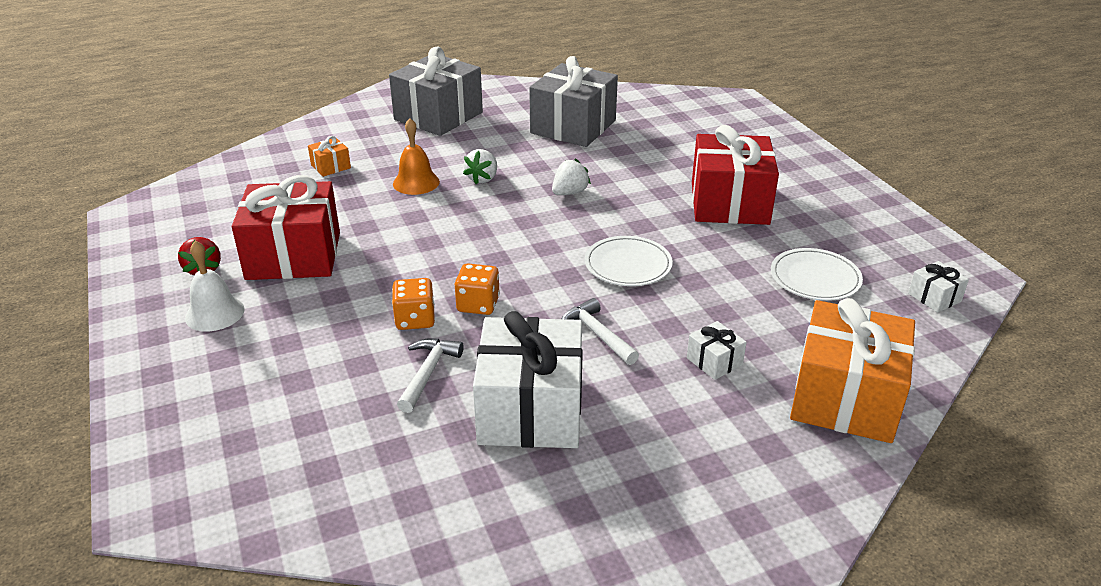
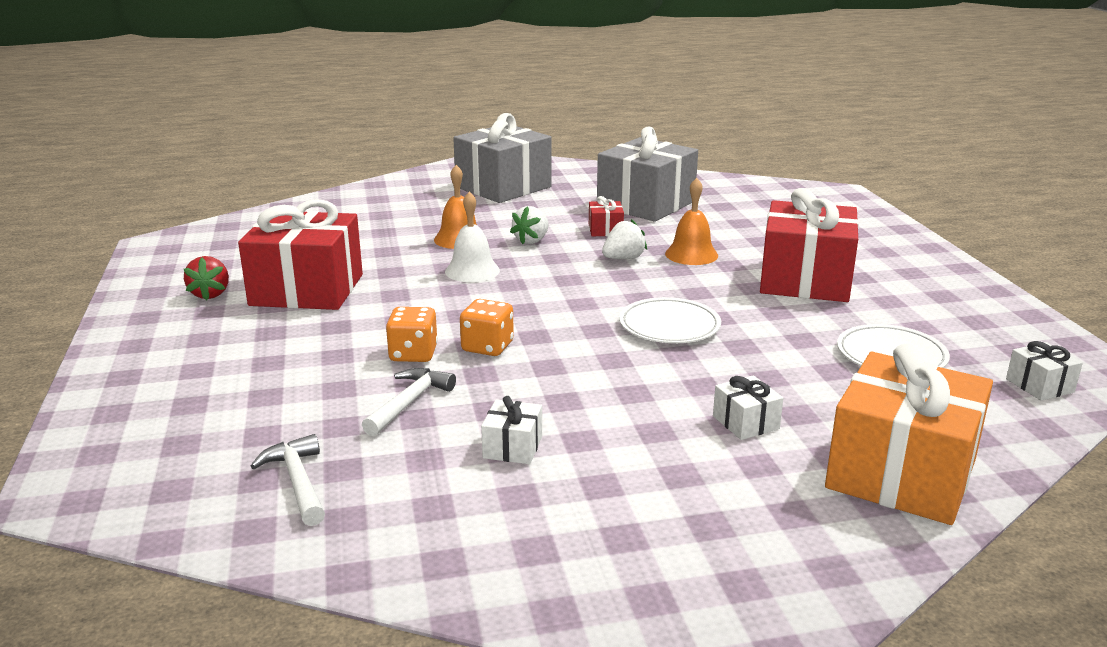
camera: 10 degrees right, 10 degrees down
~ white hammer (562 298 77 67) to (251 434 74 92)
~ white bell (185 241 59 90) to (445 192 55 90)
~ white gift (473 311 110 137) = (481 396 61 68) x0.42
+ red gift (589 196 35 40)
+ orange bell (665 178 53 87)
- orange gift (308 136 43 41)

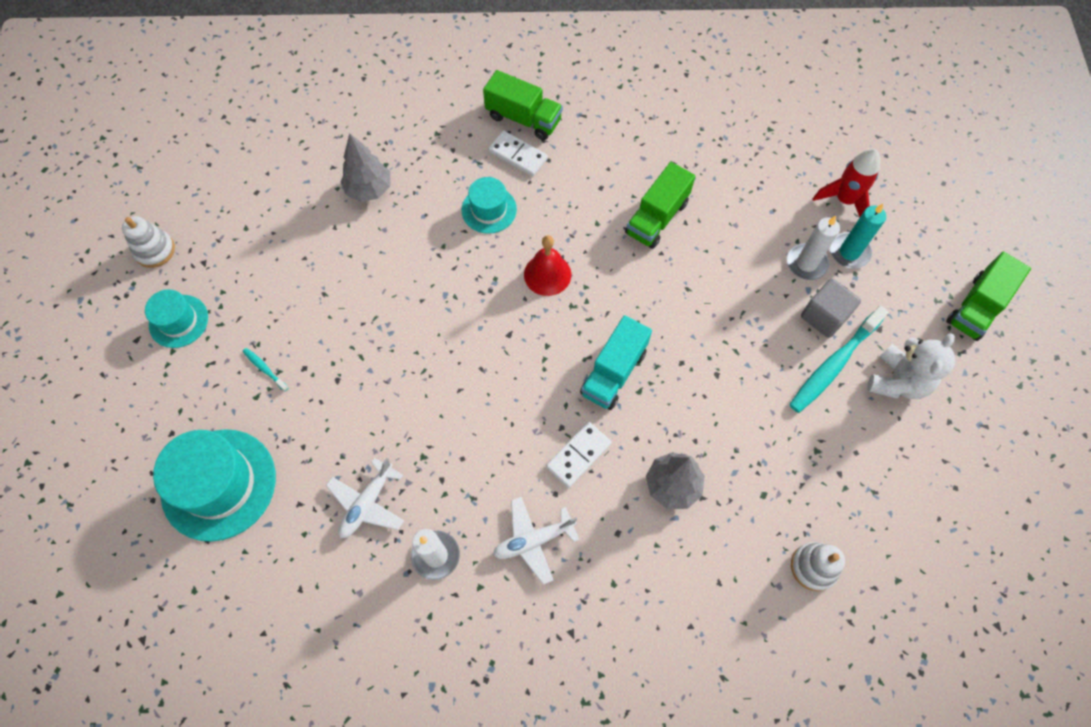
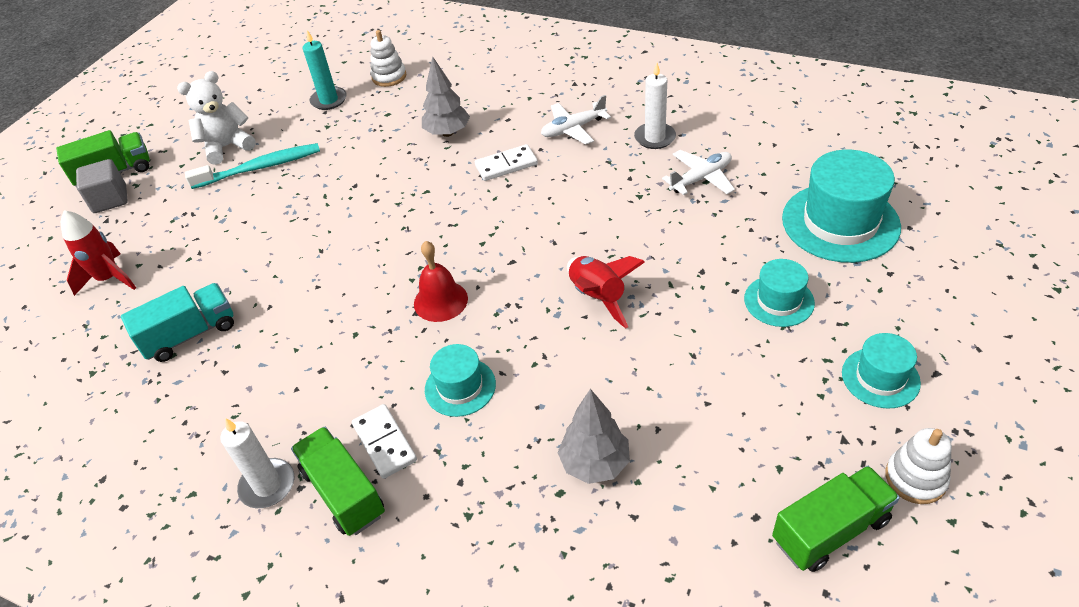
camera: 150 degrees left, 20 degrees down
~ grey cube (801 279 60 59) to (76 159 52 54)
~ turquoise truck (580 315 72 95) to (121 283 113 79)
~ white candle (787 216 53 64) to (220 418 74 90)
~ turquoise candle (830 204 56 65) to (302 30 45 80)
~ white plane (493 497 86 88) = (541 95 70 50) 150 degrees clockwise
+ red rocket (567 256 78 73)
~ turquoise toothbrush (243 348 46 43) to turquoise hat (744 259 71 68)
~ green truck (625 162 71 87) to (772 466 128 106)

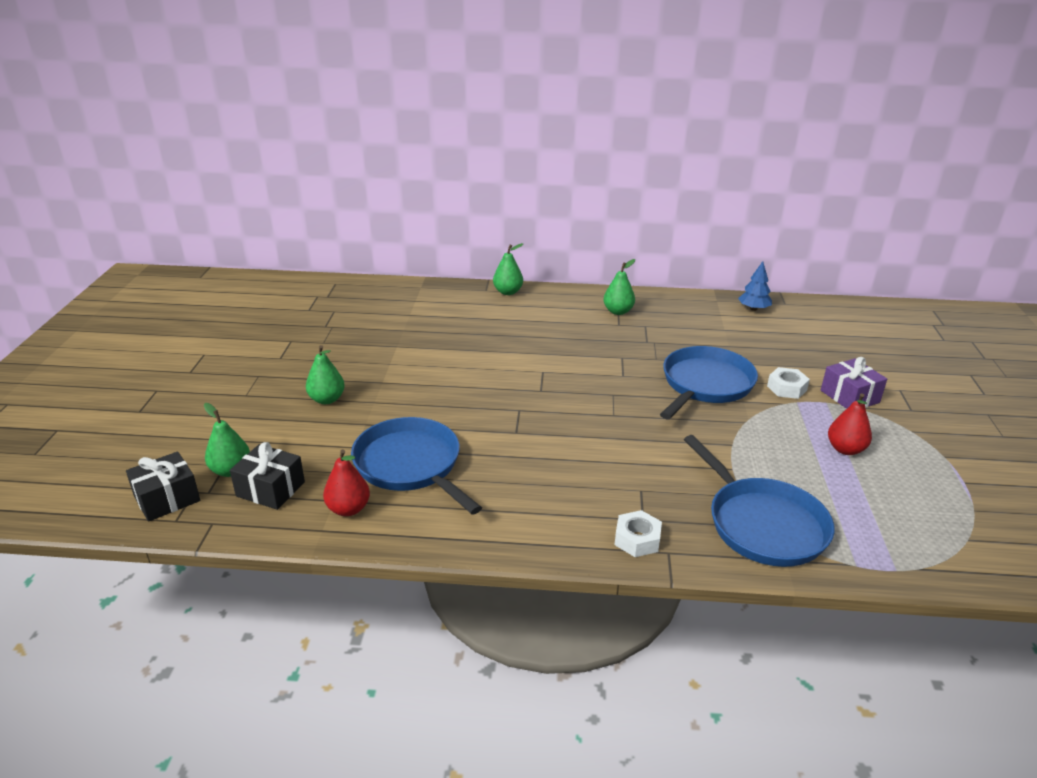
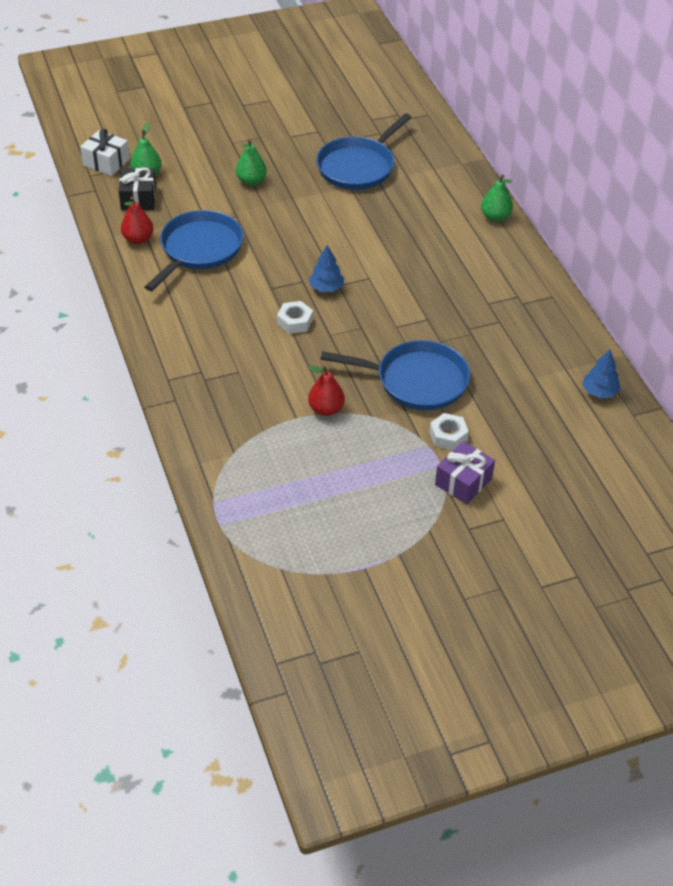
camera: 65 degrees right, 15 degrees up
~ black gift (126 451 74 71) to white gift (80 129 50 47)
~ white nut (615 510 47 47) to (277 301 36 33)
~ red pear (828 393 44 62) to (308 366 37 50)
+ blue tree (309 245 35 47)
~ blue pan (684 435 150 132) to (316 113 96 77)
- green pear (603 259 32 56)

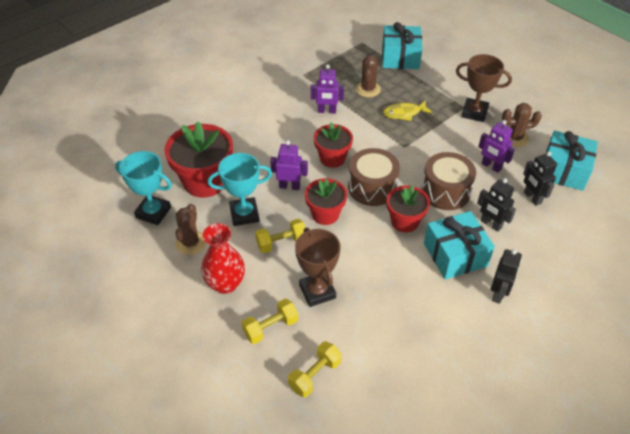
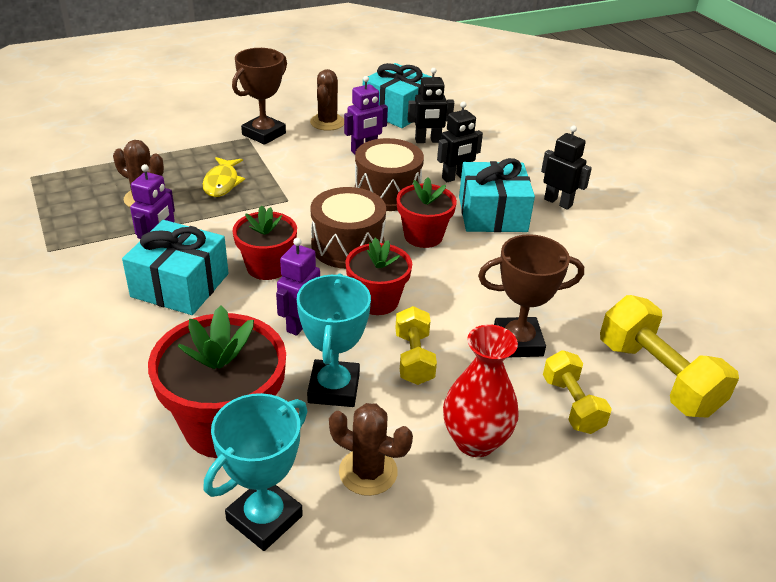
camera: 75 degrees left, 10 degrees down
~ turquoise gift (382 22 41 47) to (122 220 106 95)
~ yellow dumbbell (288 341 53 56) = (600 295 139 123) x1.65

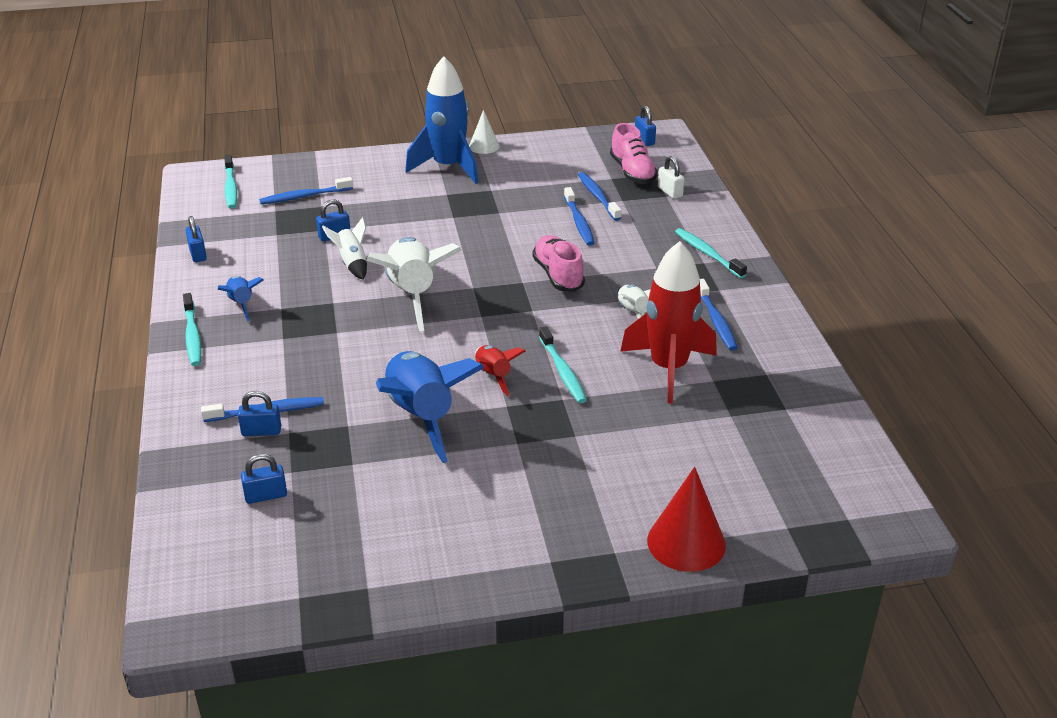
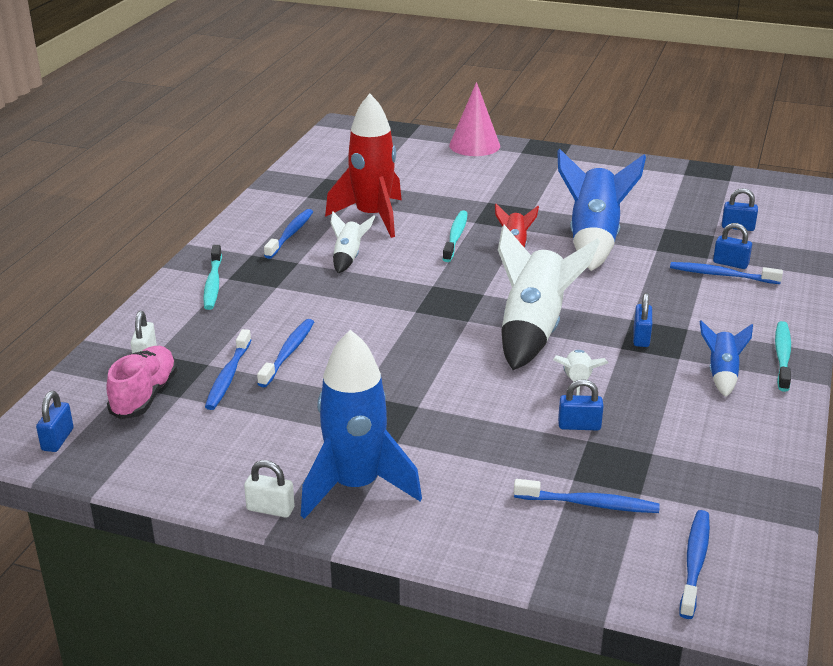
camera: 150 degrees left, 5 degrees down
~ white cone (469 110 31 44) to white padlock (244 460 50 57)
~ red cone (647 467 79 105) to pink cone (449 82 51 74)
~ blue padlock (185 216 22 46) to (633 293 19 54)
~ turquoise toothbrush (224 155 13 54) to blue toothbrush (679 510 31 109)
- pink shoe (532 235 53 57)

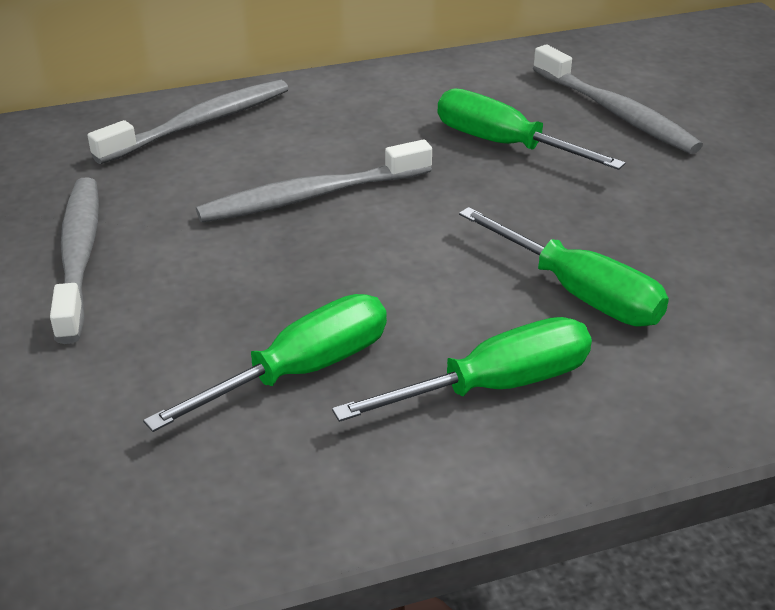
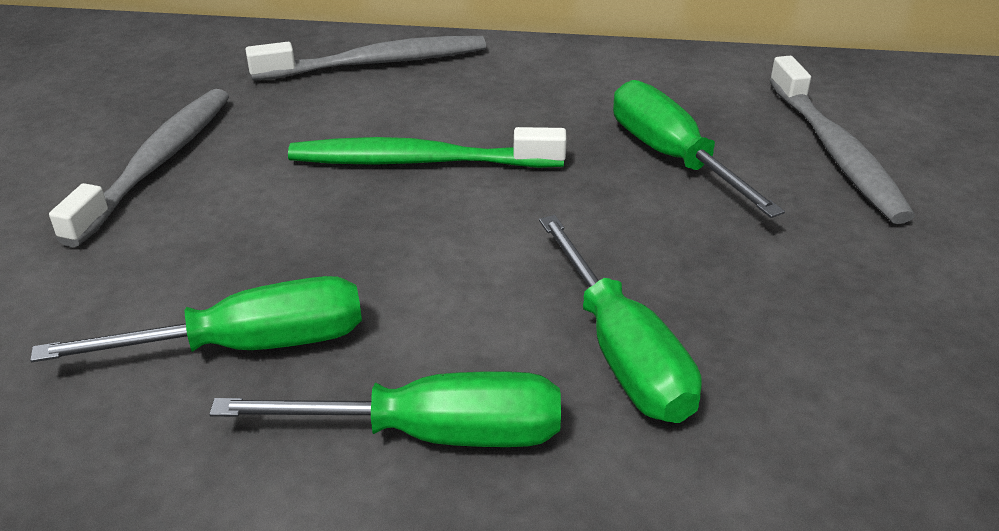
camera: 25 degrees right, 0 degrees up
~ grey toothbrush (196 139 236 83) to green toothbrush (288 127 279 41)

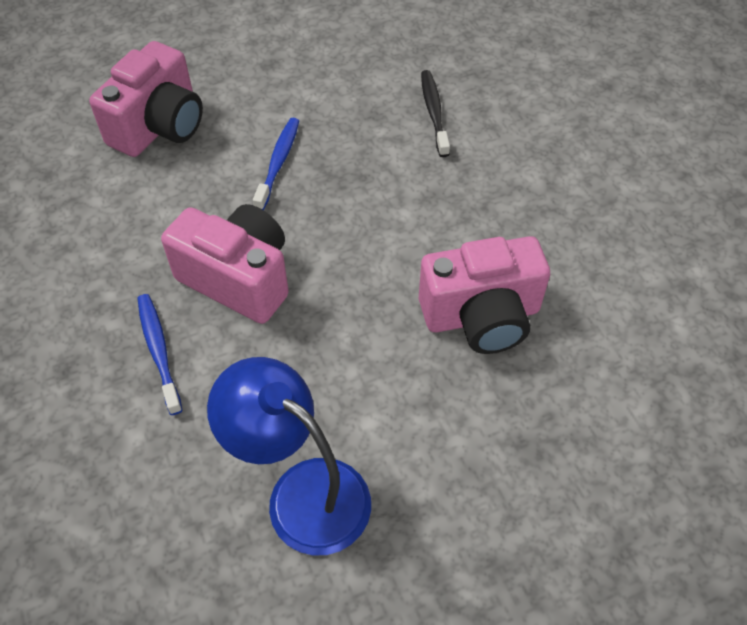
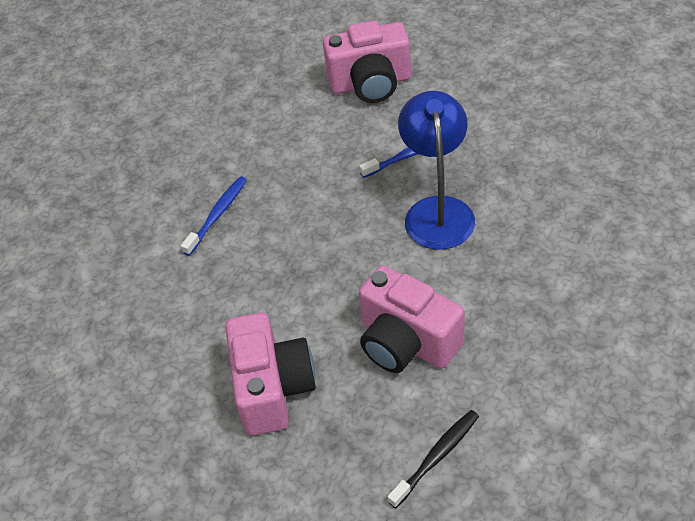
camera: 55 degrees right, 5 degrees down
~ pink camera (161 204 128 120) to (225 313 91 123)
~ black toothbrush (421 70 29 87) to (387 410 92 98)
~ blue lamp (207 357 164 198) to (398 91 77 159)

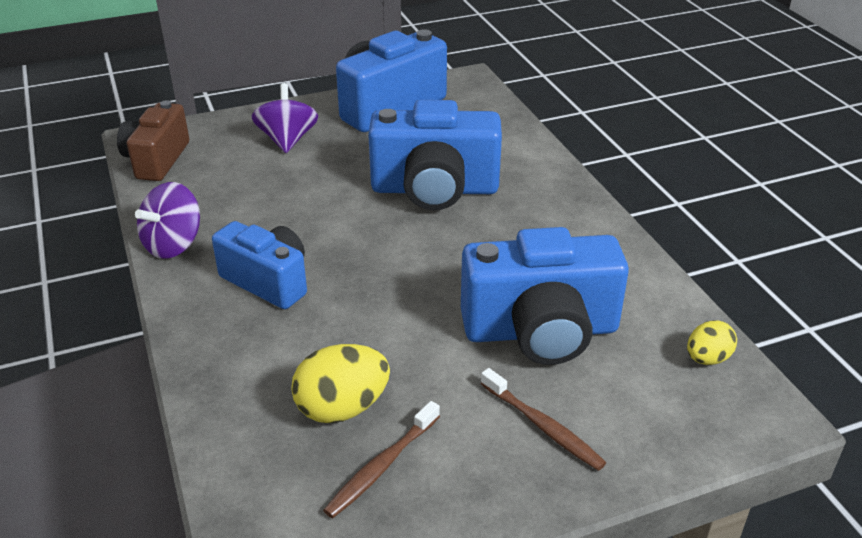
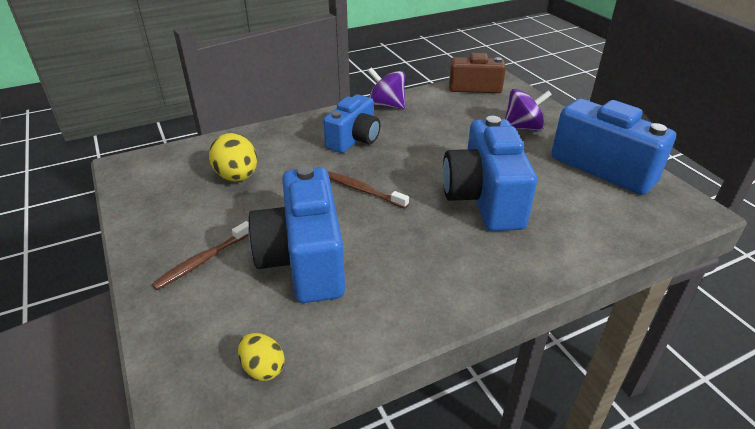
camera: 85 degrees right, 0 degrees up
~ brown toothbrush (323 401 117 117) to (328 172 81 37)

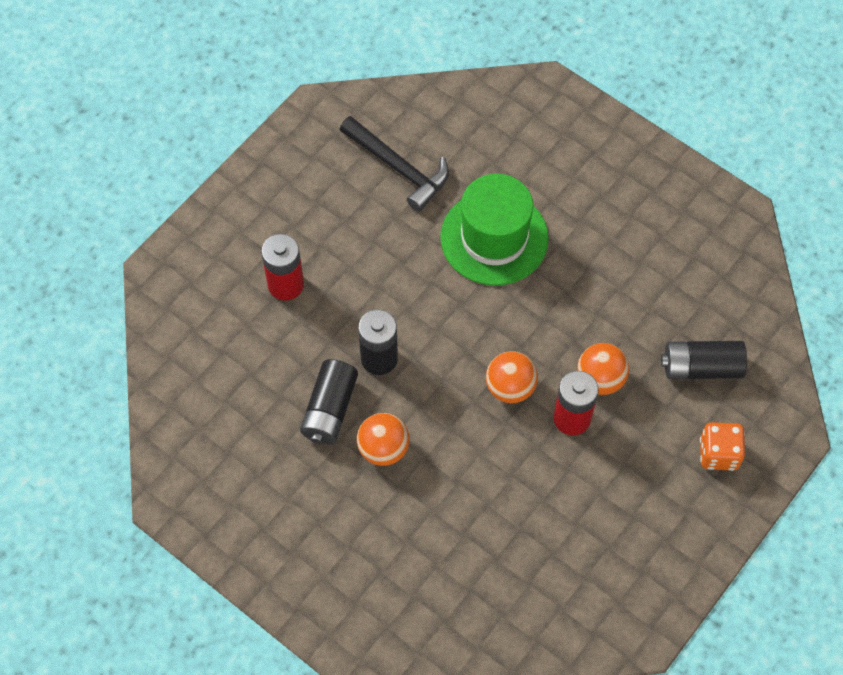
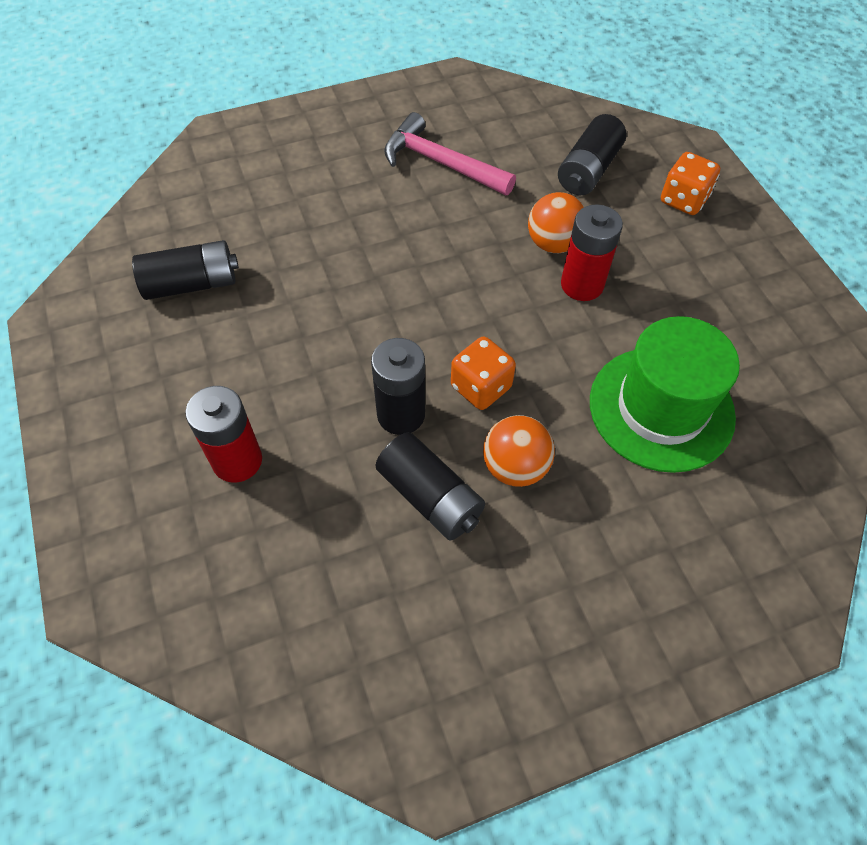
camera: 60 degrees left, 5 degrees down
~ black hammer (340 116 109 96) to black battery (132 240 107 60)
+ pink hammer (384 112 132 83)
+ orange dice (451 336 65 74)
~ green hat (440 174 109 112) to (590 316 150 157)
- orange ball (486 351 52 52)

